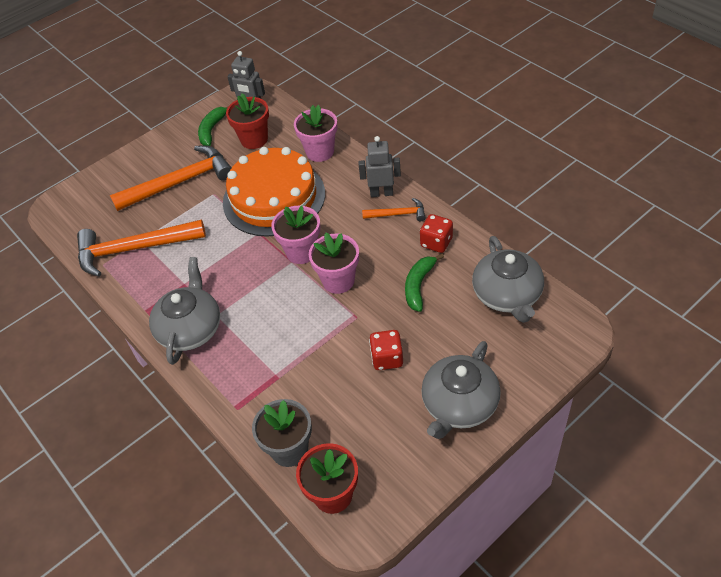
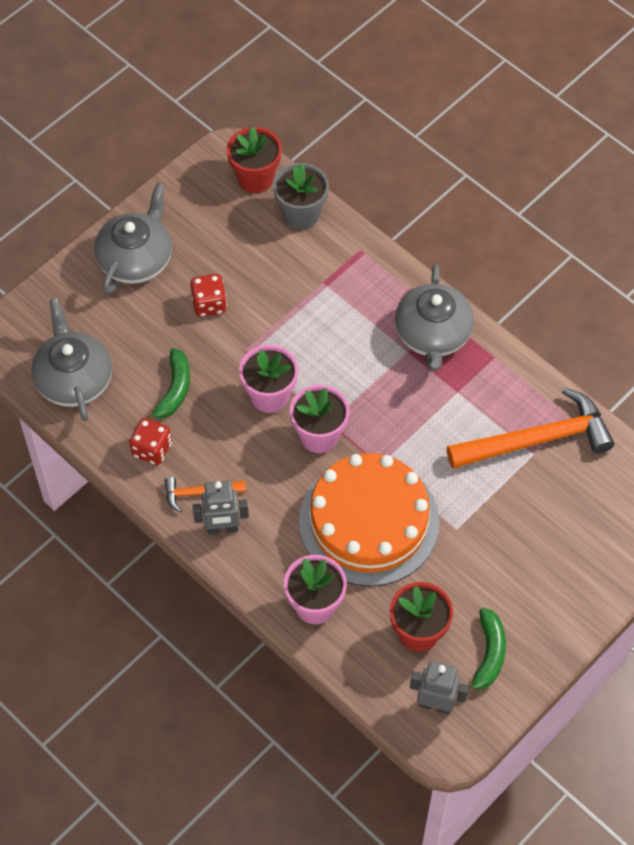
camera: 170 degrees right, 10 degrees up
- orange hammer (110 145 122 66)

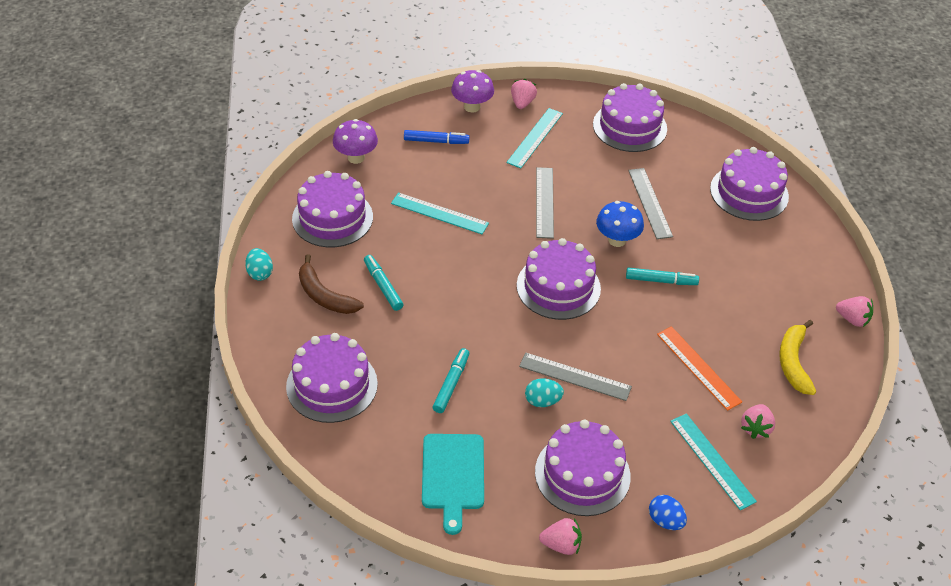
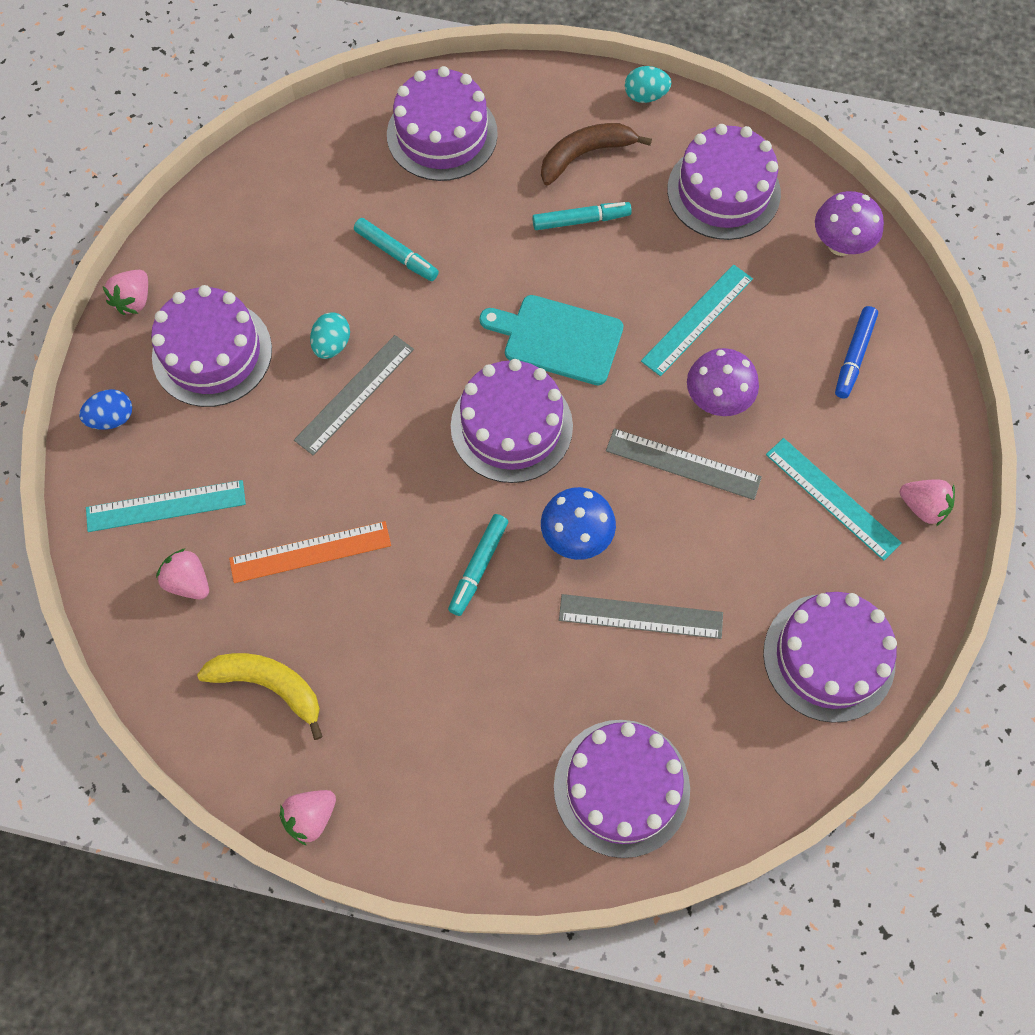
camera: 110 degrees right, 20 degrees up
~ turquoise cutting board (422 434 62 101) to (480 295 143 90)
~ purple mushroom (451 70 43 42) to (687 348 72 68)

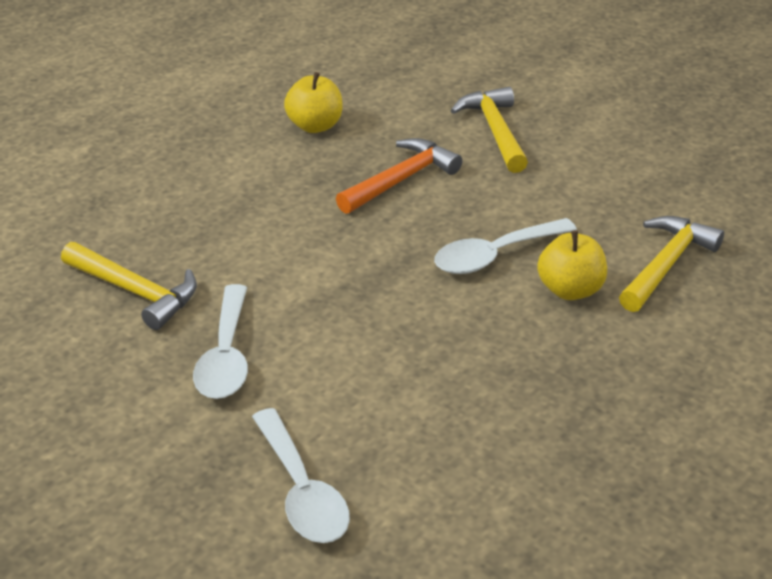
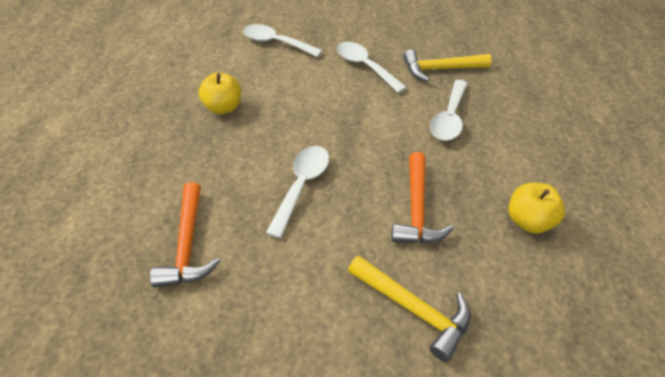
camera: 140 degrees right, 10 degrees up
~ yellow hammer (619 216 105 96) to orange hammer (150 182 70 106)
~ yellow apple (537 230 70 70) to (198 72 43 42)
+ white spoon (430 80 38 61)

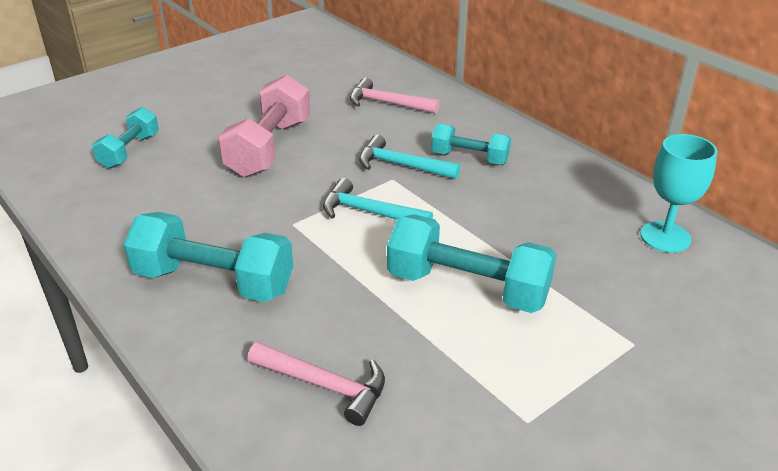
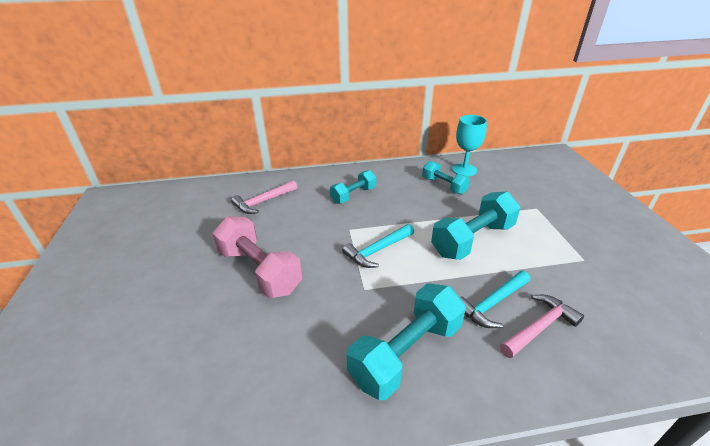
camera: 60 degrees left, 0 degrees up
~ turquoise dumbbell (92 107 67 61) to (422 161 48 33)
~ turquoise hammer (359 135 102 44) to (459 271 71 57)

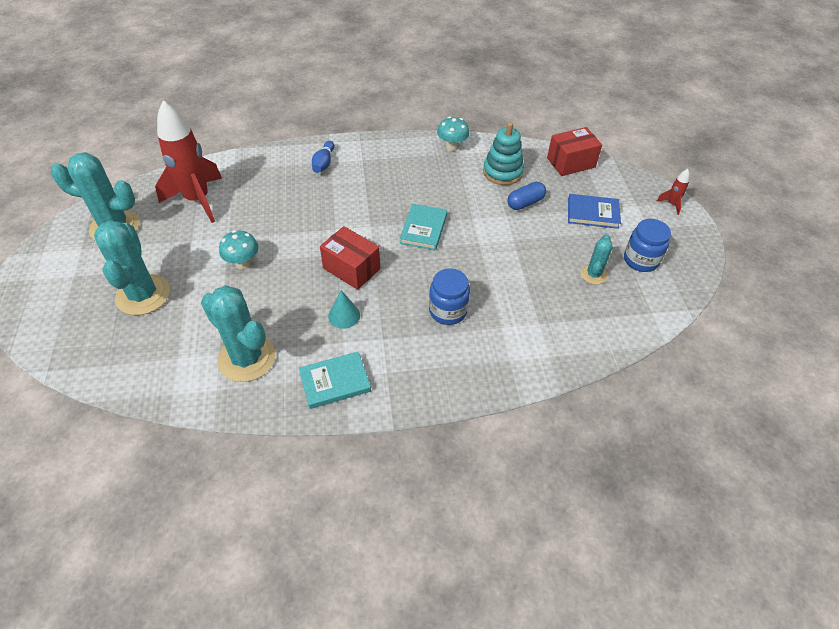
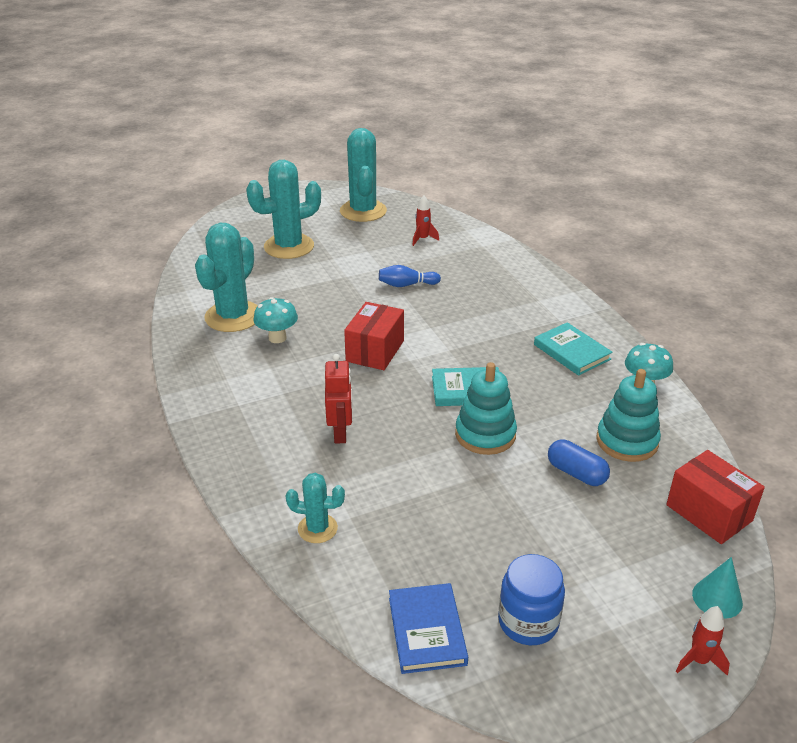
camera: 75 degrees right, 15 degrees down
~ turquoise mushroom (219 230 39 39) to (253 297 45 46)
~ turquoise cactus (581 234 32 51) to (286 473 59 70)
~ blue jar (429 268 41 57) to red robot (325 354 28 90)
~ blue bowling pin (312 141 22 32) to (379 265 62 22)
~ blue book (568 194 53 35) to (389 583 79 91)
~ red rocket (155 100 67 123) = (412 195 27 51) x0.40
+ turquoise stacking toy (455 362 62 93)
~ turquoise book (299 352 72 57) to (534 322 79 54)
~ turquoise cone (328 290 32 39) to (692 557 51 62)

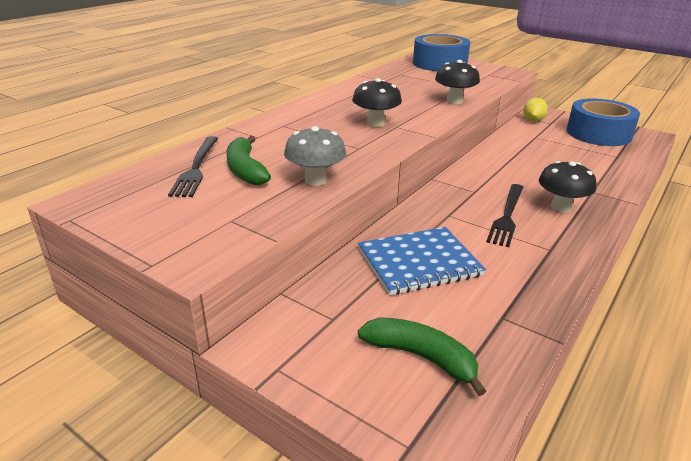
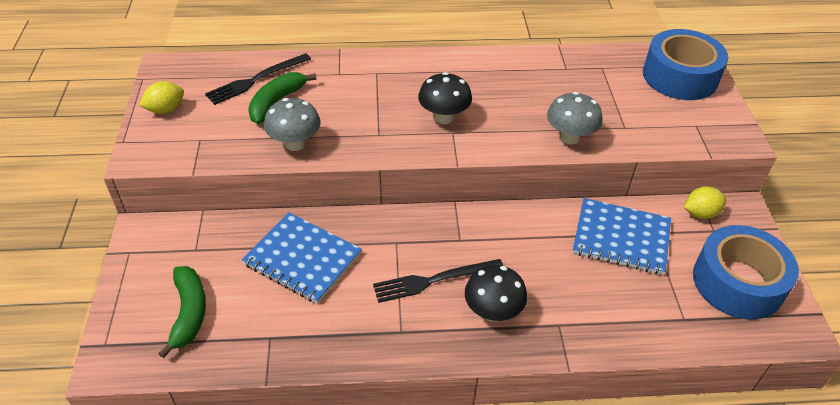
camera: 50 degrees right, 15 degrees up
+ yellow lemon (139 81 45 33)
~ black mushroom (435 60 45 44) to grey mushroom (547 92 56 53)
+ blue notebook (573 198 98 77)

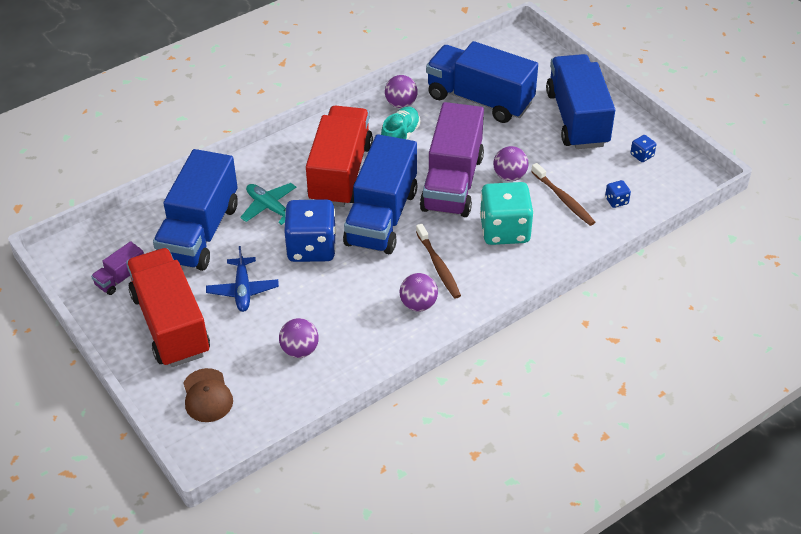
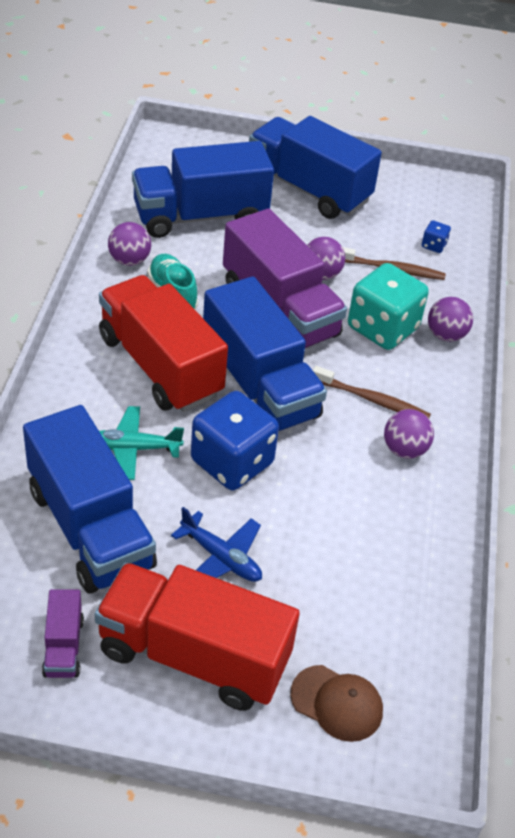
camera: 50 degrees left, 0 degrees up
~ purple ball (279 318 40 40) to (428 297 45 45)
- blue dice (630 135 26 27)

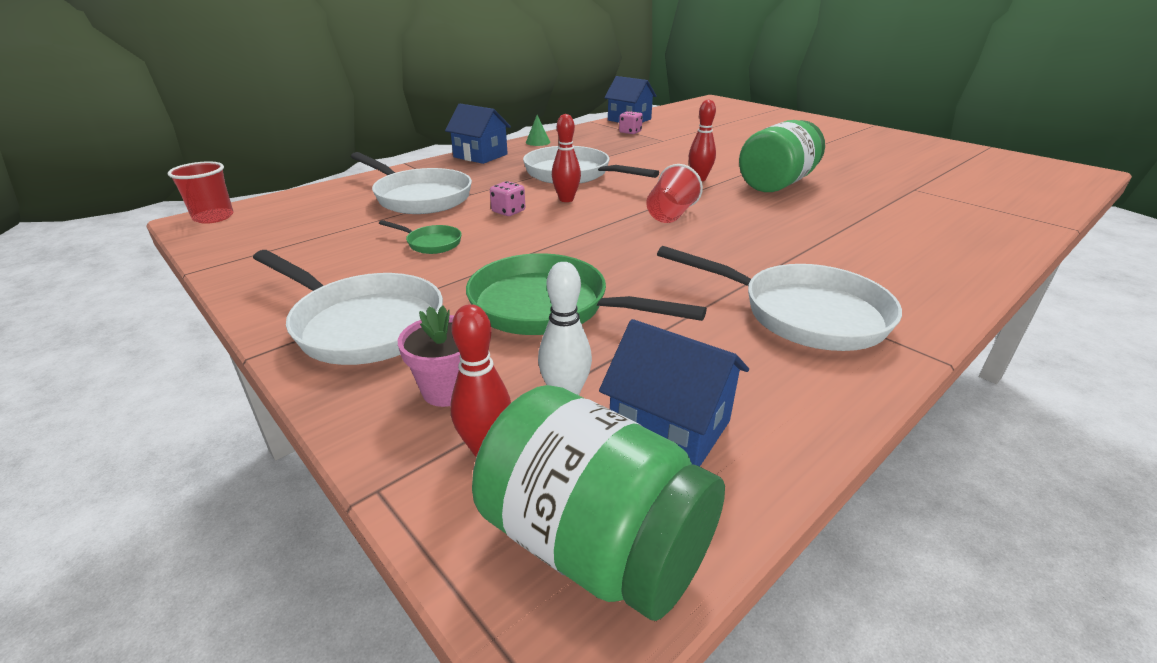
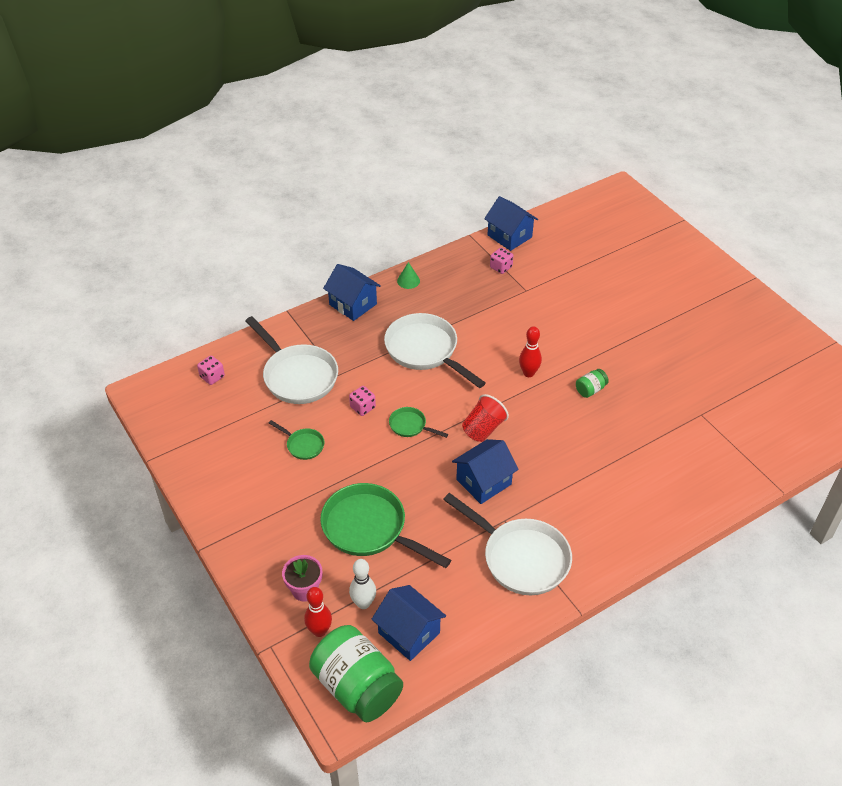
camera: 10 degrees right, 15 degrees up
+ pink dice (197 356 28 29)
+ green pan (389 407 59 31)
+ blue house (452 439 67 65)
~ green jar (739 120 86 72) = (576 369 33 29) x0.43
- red cup (167 161 67 63)
- white pan (253 250 190 115)
- red bowling pin (552 114 29 88)

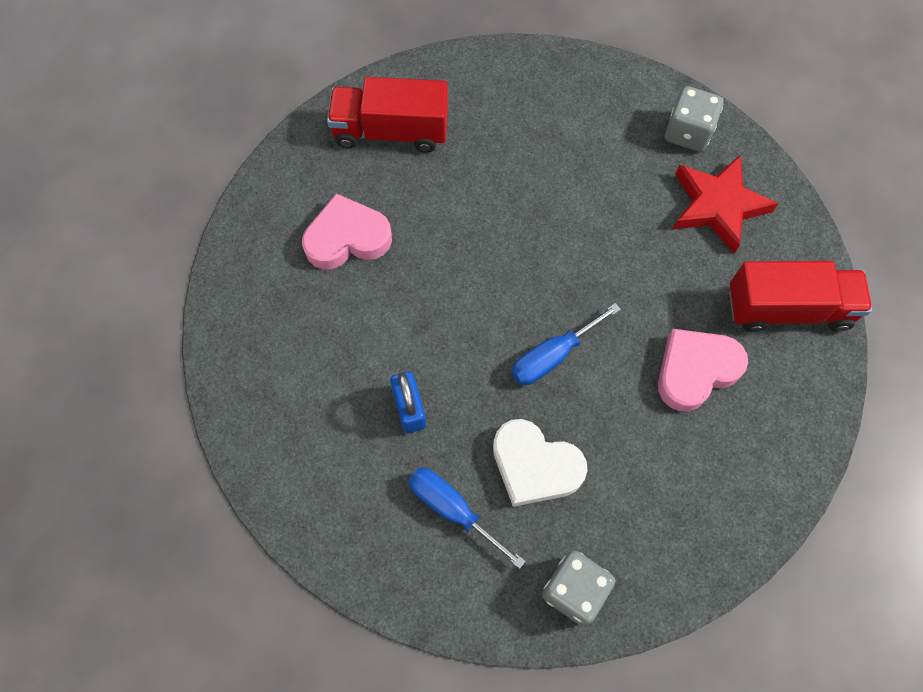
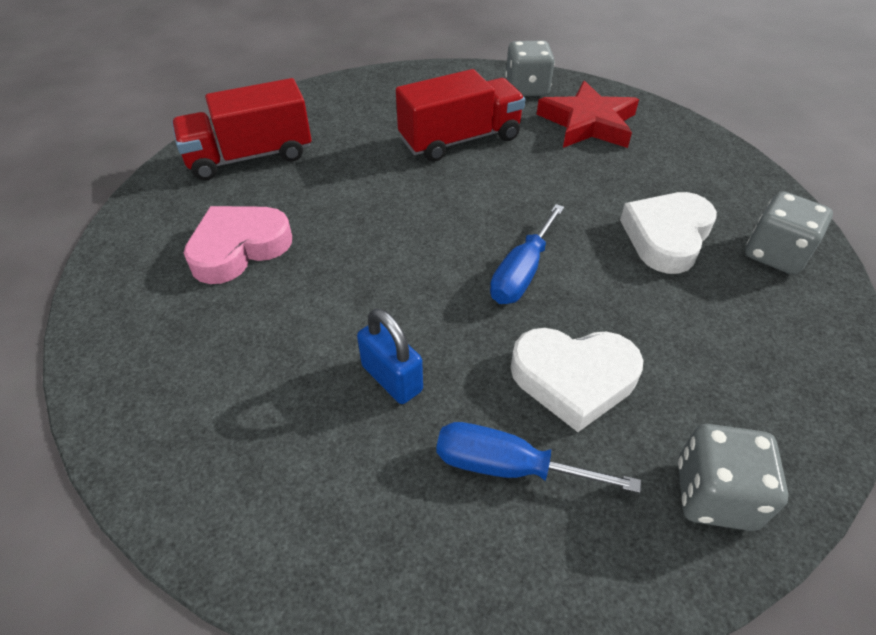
camera: 25 degrees left, 20 degrees down
~ red truck (729 261 143 71) to (396 69 129 93)
~ pink heart (658 329 90 82) to white heart (620 192 97 82)
+ grey dice (745 191 88 84)

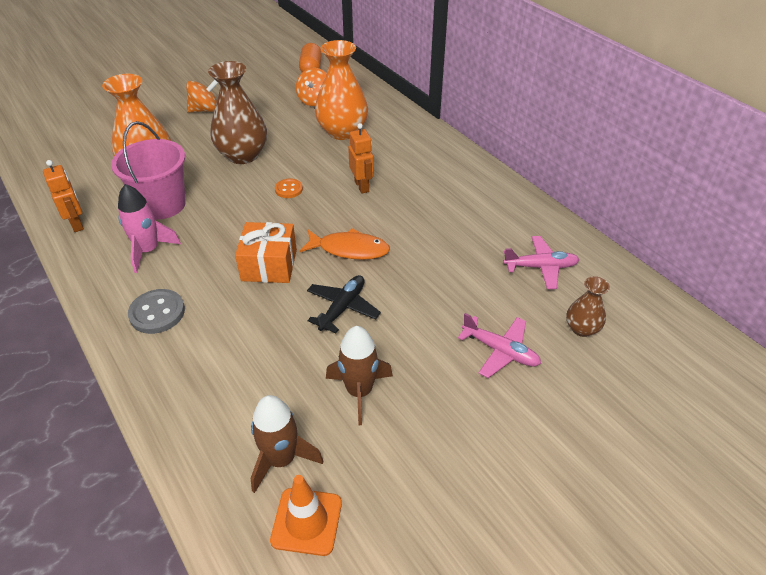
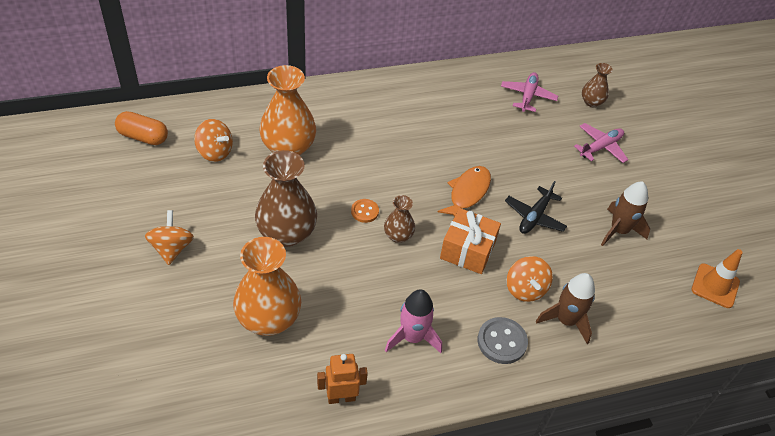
camera: 75 degrees left, 5 degrees up
+ brown vase (384 195 31 48)
~ black plane (307 275 74 58) = (505 181 62 53) 105 degrees counterclockwise
+ orange spinning top (507 256 46 46)
~ brown rocket (251 395 72 98) to (536 273 59 71)
- pink bucket (111 121 75 98)
- orange robot (348 123 26 71)

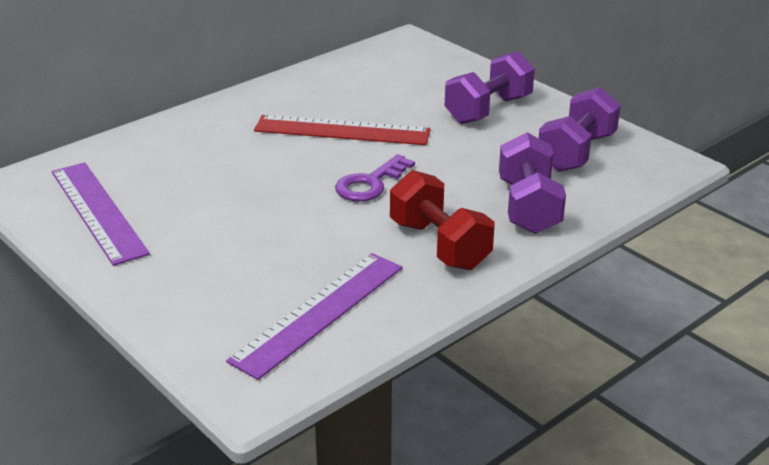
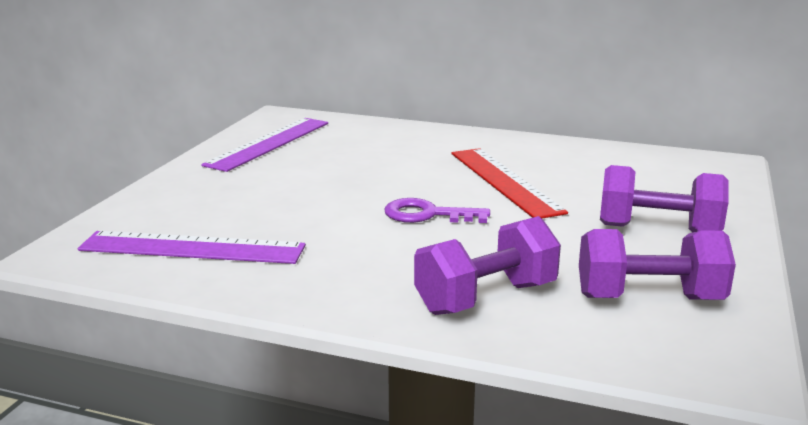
camera: 60 degrees right, 10 degrees down
- red dumbbell (390 170 105 100)

